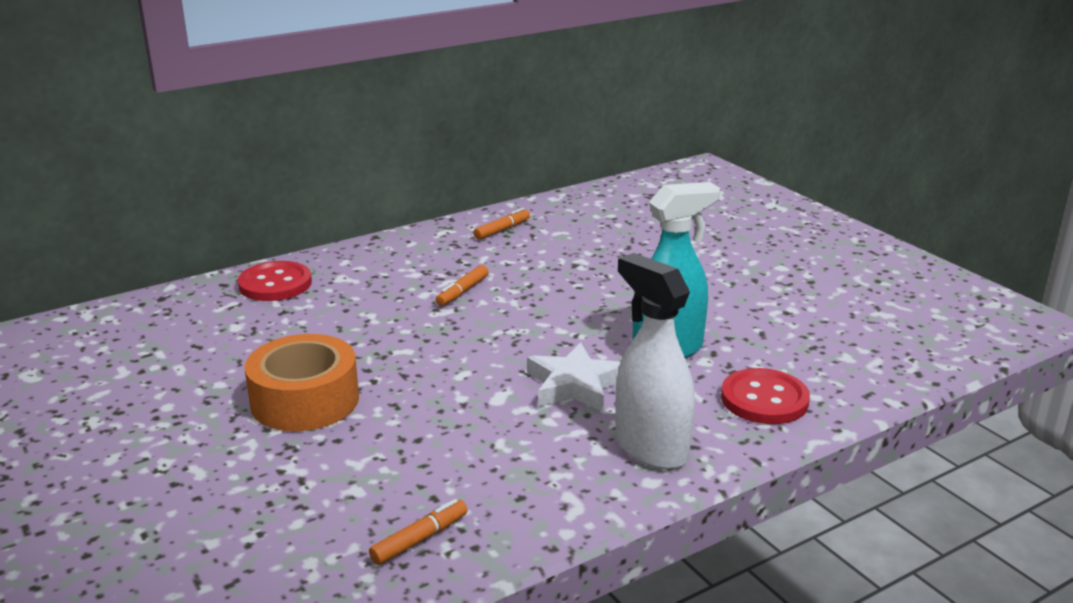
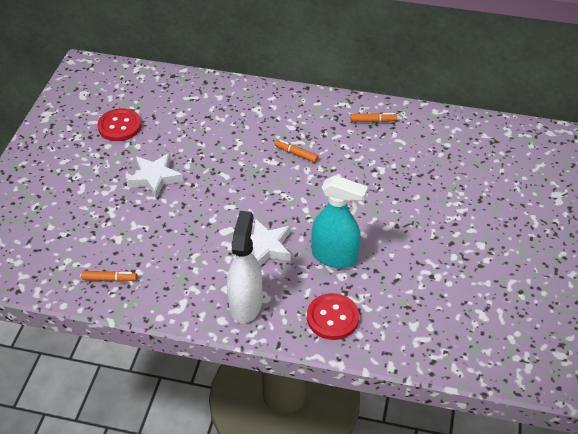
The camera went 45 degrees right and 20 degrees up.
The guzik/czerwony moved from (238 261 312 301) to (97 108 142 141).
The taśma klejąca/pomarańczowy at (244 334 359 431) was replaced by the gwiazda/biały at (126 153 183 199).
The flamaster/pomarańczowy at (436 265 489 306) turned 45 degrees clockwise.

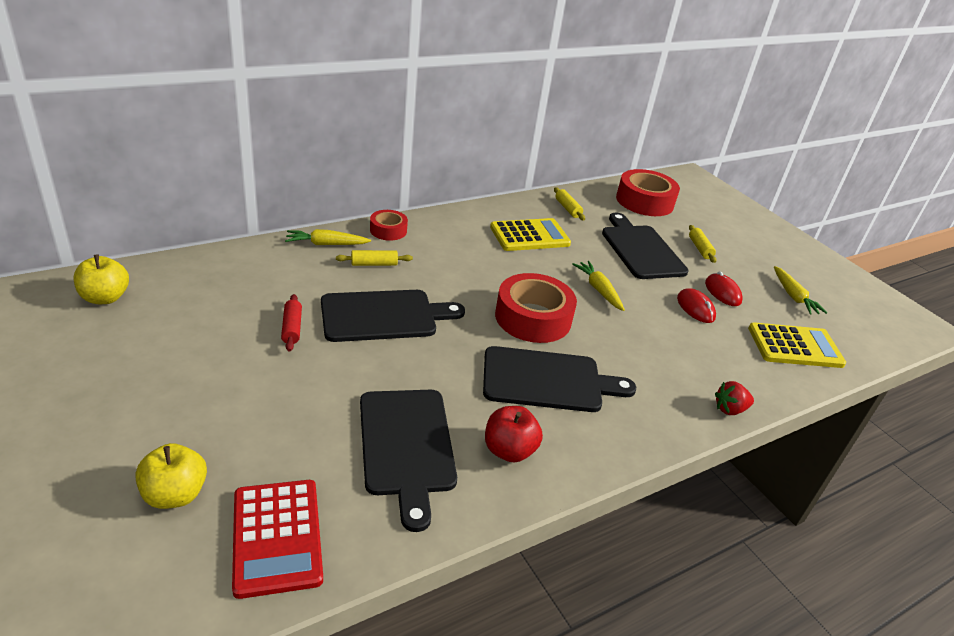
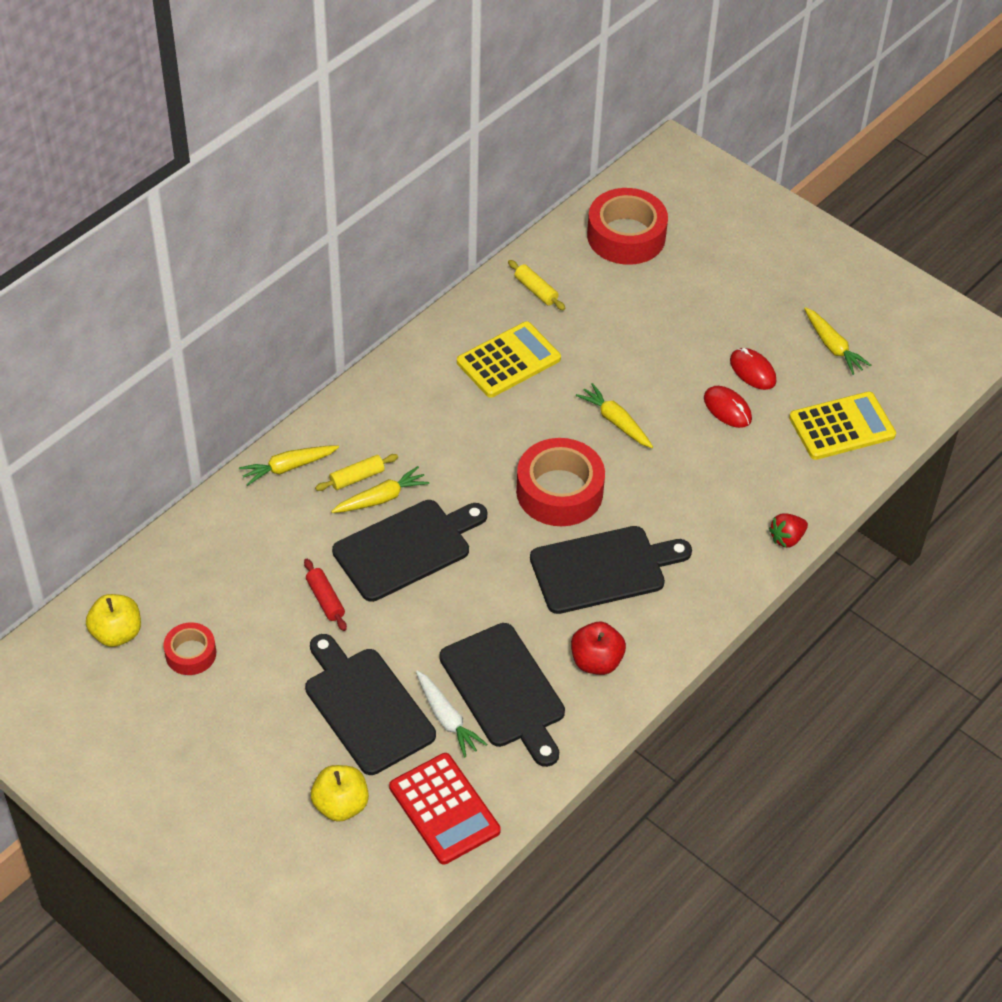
The camera went 15 degrees left and 15 degrees up.
The taśma klejąca/czerwony moved from (370 210 408 241) to (163 622 216 675).
The deska do krojenia/czarny moved from (602 212 689 279) to (305 634 436 775).
The wałek do ciasta/żółty at (689 225 716 263) disappeared.
The marchewka/żółty at (331 466 429 513) appeared.
The marchewka/biały at (416 670 487 757) appeared.

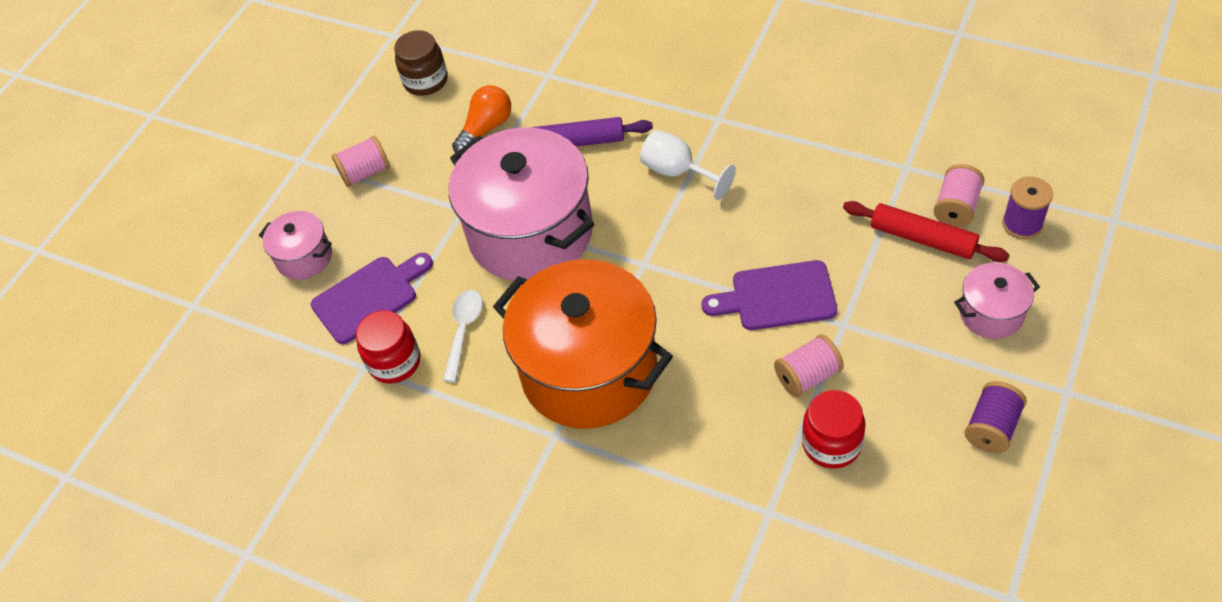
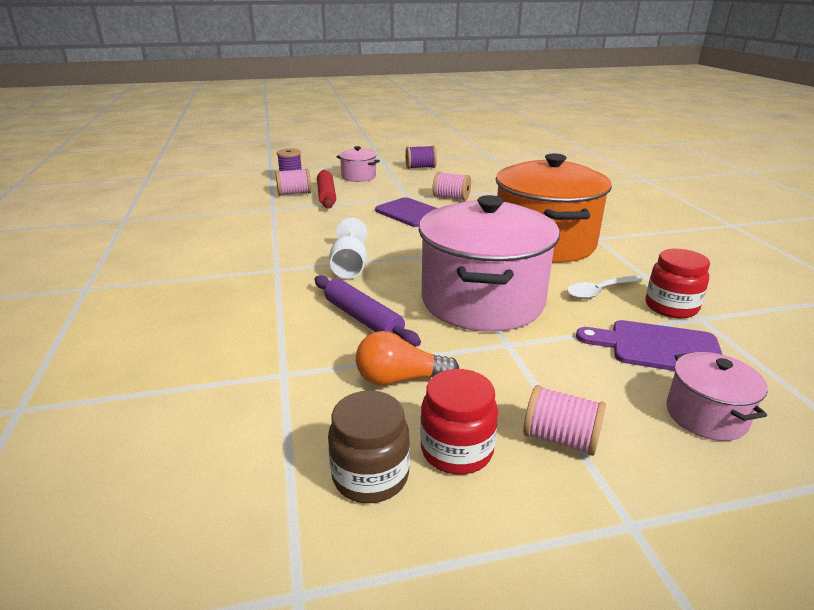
The camera went 135 degrees left and 25 degrees down.
The słoik/czerwony moved from (802 390 865 469) to (420 369 498 474).

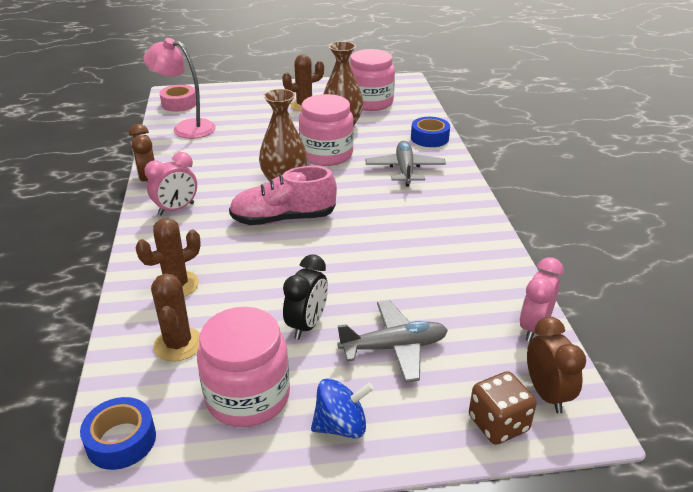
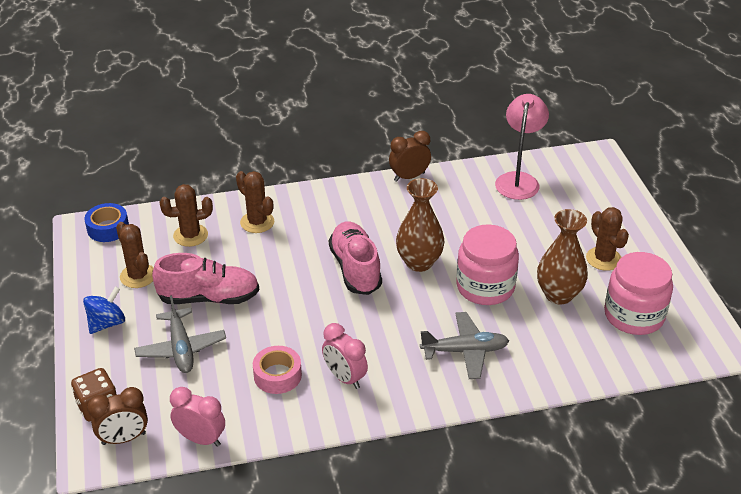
The camera went 85 degrees right and 5 degrees up.
The budzik/różowy moved from (144 152 197 215) to (322 323 368 389).
The taśma klejąca/różowy moved from (160 85 196 112) to (253 346 302 394).
The słoik/różowy at (197 307 290 427) was replaced by the kaktus/brązowy at (116 222 154 288).
The budzik/czarny at (283 254 328 340) was replaced by the but/różowy at (152 253 259 304).
The bączek/niebieski at (311 378 374 439) turned 120 degrees counterclockwise.
The taśma klejąca/niebieski at (411 117 450 147) disappeared.

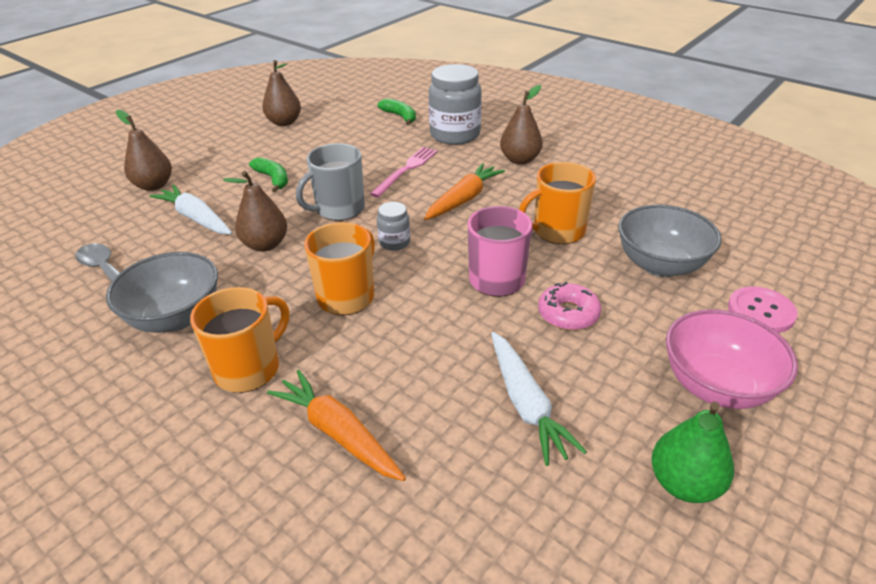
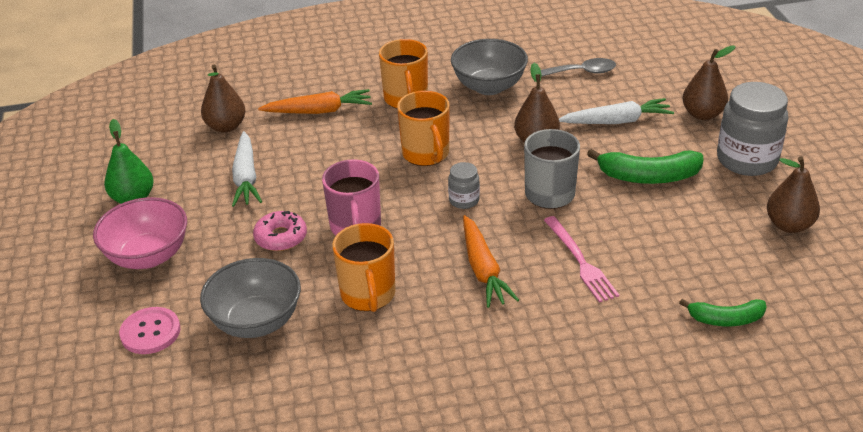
The camera went 130 degrees right and 0 degrees up.
The banan/zielony at (249 157 288 193) changed to 1.57 times the size.
The słoik/szary moved from (429 64 482 145) to (717 82 788 176).
The marchewka/biały at (491 332 587 466) turned 120 degrees counterclockwise.
The gruszka/brązowy moved from (500 85 543 164) to (201 65 246 133).
The kubek/pomarańczowy at (519 162 596 244) turned 150 degrees clockwise.

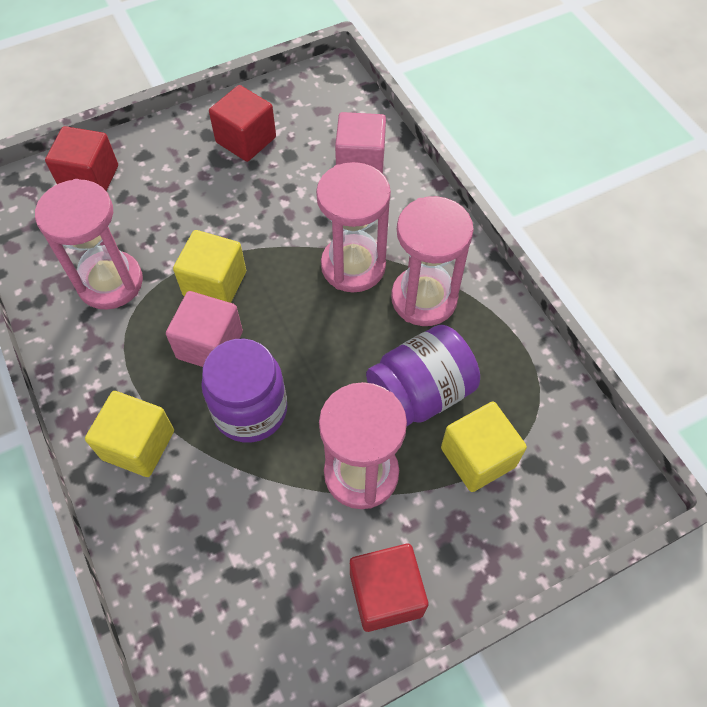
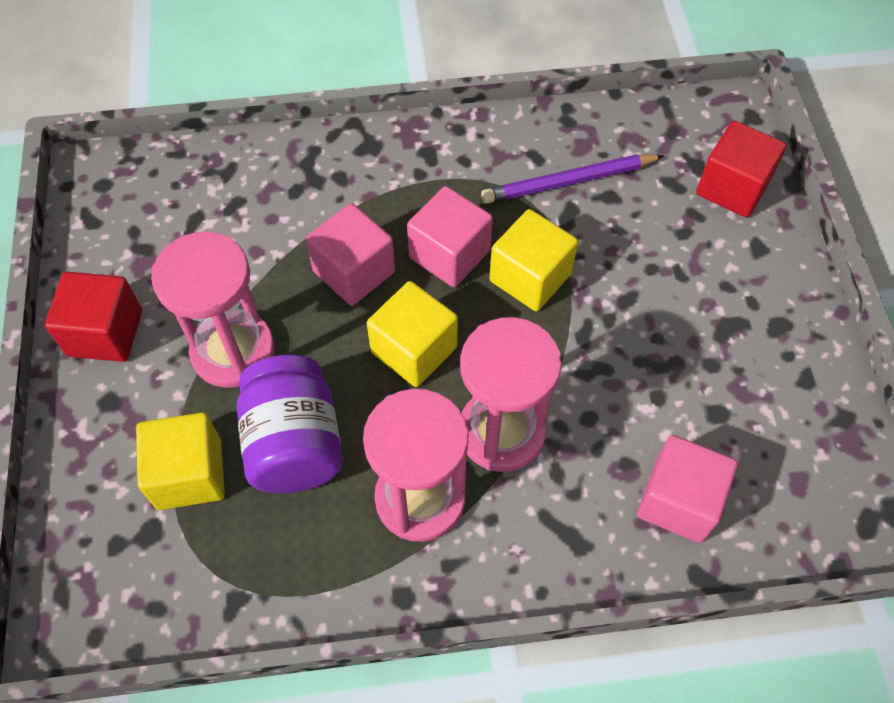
The camera went 110 degrees right and 0 degrees up.
The klepsydra/różowy at (35 179 143 310) was replaced by the ołówek/fioletowy at (481 154 664 204).
The sześcian/żółty moved from (85 391 174 477) to (367 281 458 387).
The słoik/fioletowy at (201 338 287 443) was replaced by the sześcian/różowy at (306 203 395 306).
The sześcian/czerwony at (209 85 276 162) disappeared.

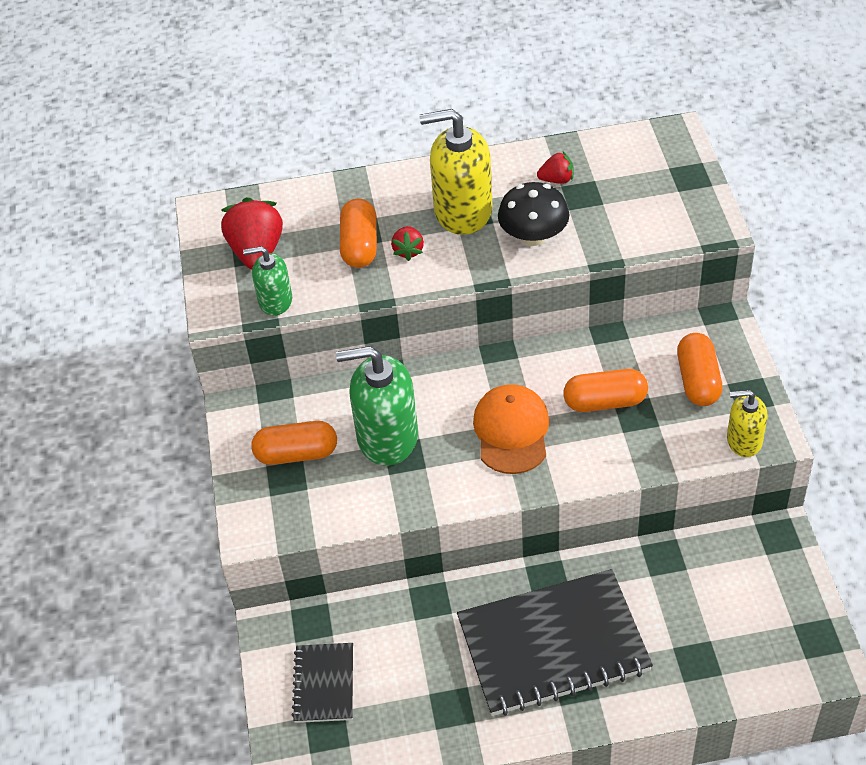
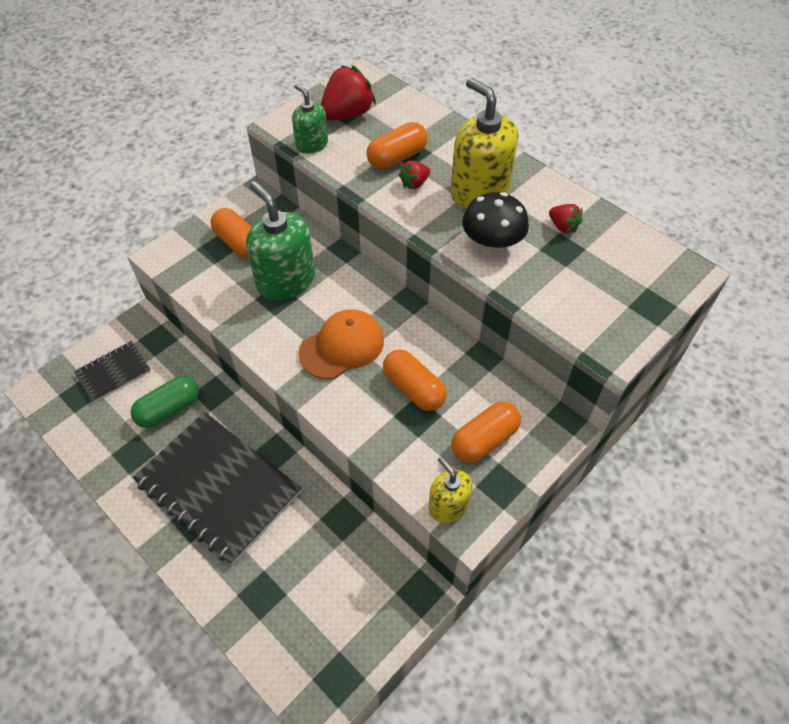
The camera went 50 degrees right and 5 degrees up.
The kapsułka/zielony at (131 376 198 428) appeared.

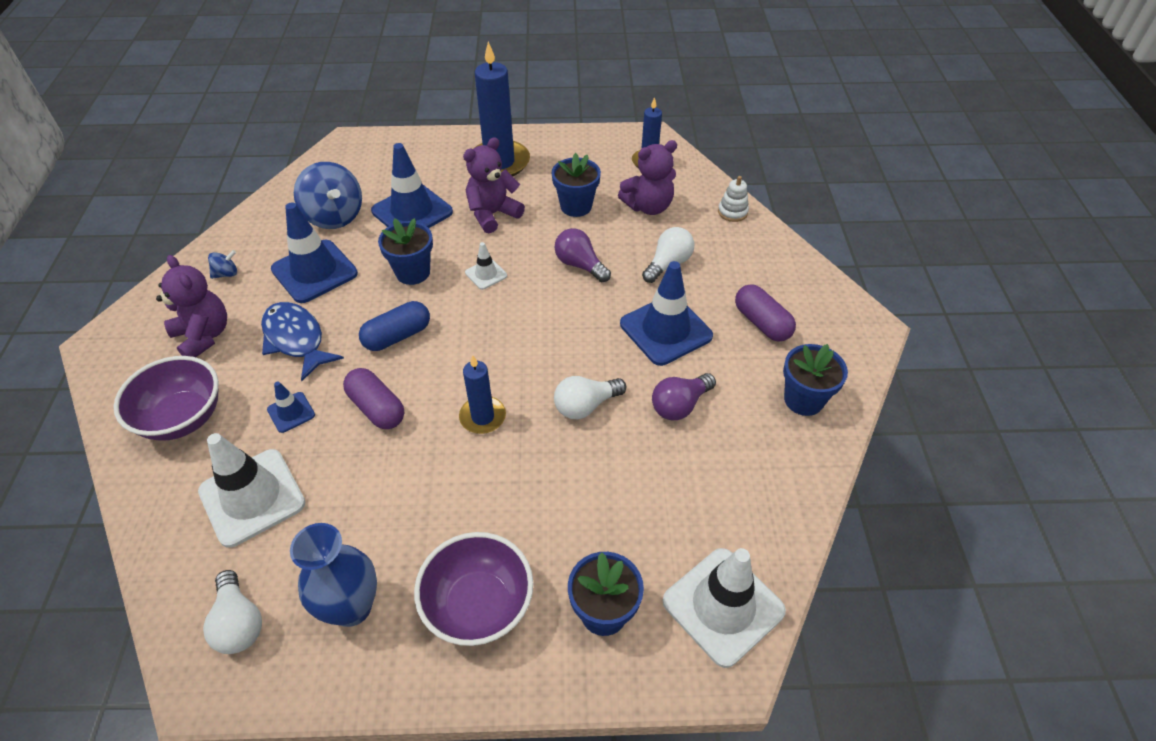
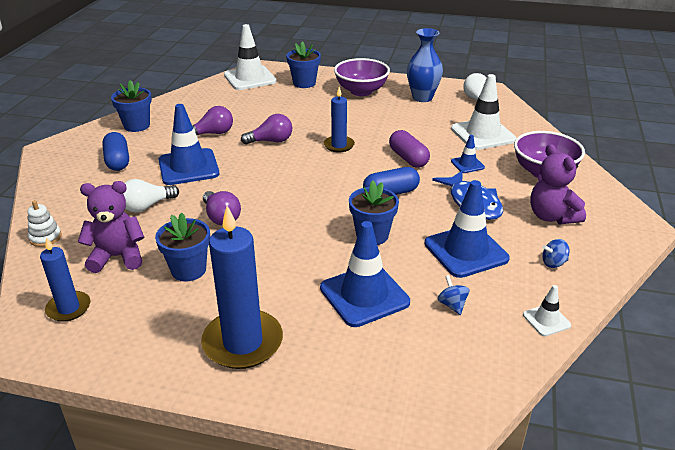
The camera went 165 degrees left and 15 degrees down.
The bączek/niebieski at (294 162 362 229) changed to 0.44 times the size.
The miś/fioletowy at (463 137 525 233) disappeared.
The pachołek/biały moved from (465 242 507 290) to (523 285 571 336).
The żarówka/biały at (554 376 626 419) became the żarówka/fioletowy at (241 114 292 145).
The kapsułka/fioletowy at (735 284 796 342) became the kapsułka/niebieski at (102 132 129 171).

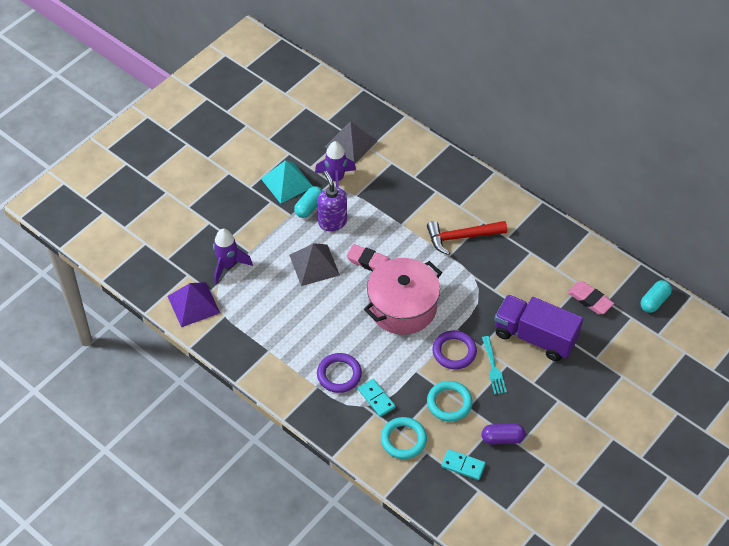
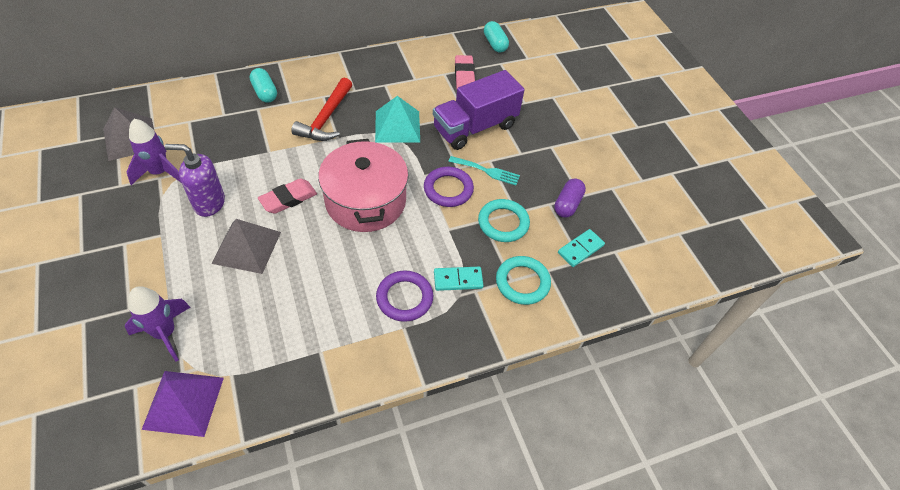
The camera went 65 degrees left and 0 degrees up.
The piramida/turkusowy moved from (261 160 313 204) to (375 96 420 143).
The kapsułka/turkusowy moved from (294 186 323 218) to (250 68 277 103).
The gumka do mazania/różowy at (567 281 614 315) turned 75 degrees counterclockwise.

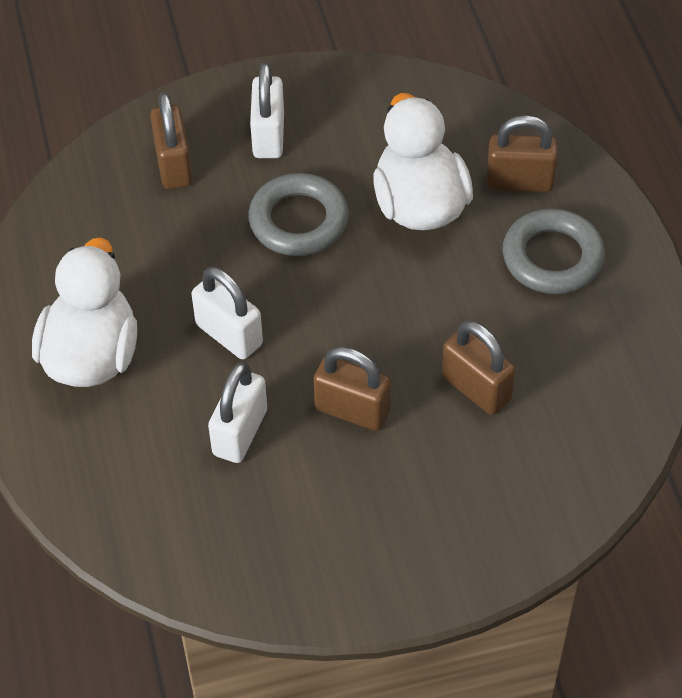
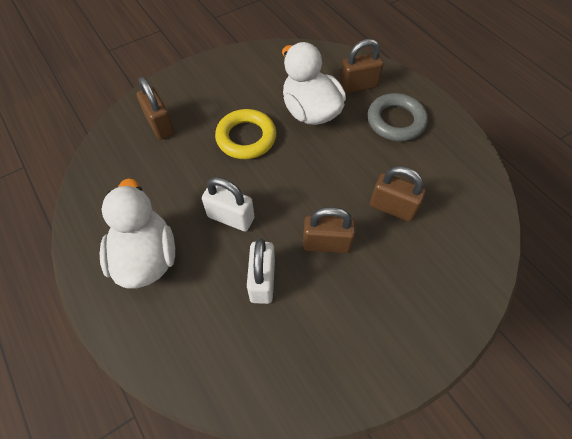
The camera went 20 degrees left and 5 degrees up.
The pierścień/szary at (248 173 349 256) became the pierścień/żółty at (215 109 276 159).
The kłódka/biały at (250 63 284 158) disappeared.

